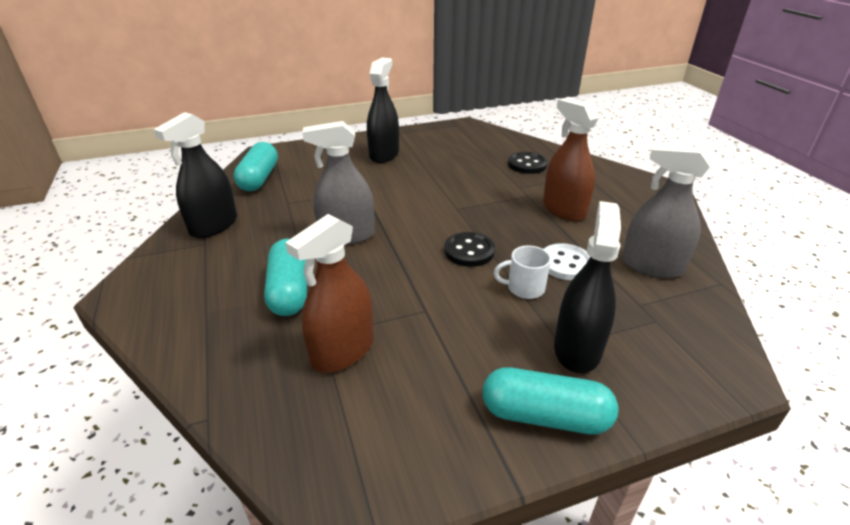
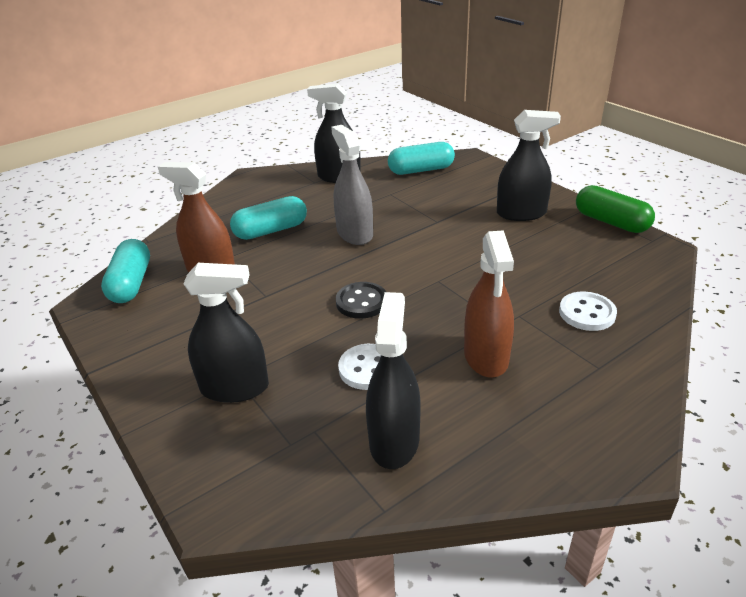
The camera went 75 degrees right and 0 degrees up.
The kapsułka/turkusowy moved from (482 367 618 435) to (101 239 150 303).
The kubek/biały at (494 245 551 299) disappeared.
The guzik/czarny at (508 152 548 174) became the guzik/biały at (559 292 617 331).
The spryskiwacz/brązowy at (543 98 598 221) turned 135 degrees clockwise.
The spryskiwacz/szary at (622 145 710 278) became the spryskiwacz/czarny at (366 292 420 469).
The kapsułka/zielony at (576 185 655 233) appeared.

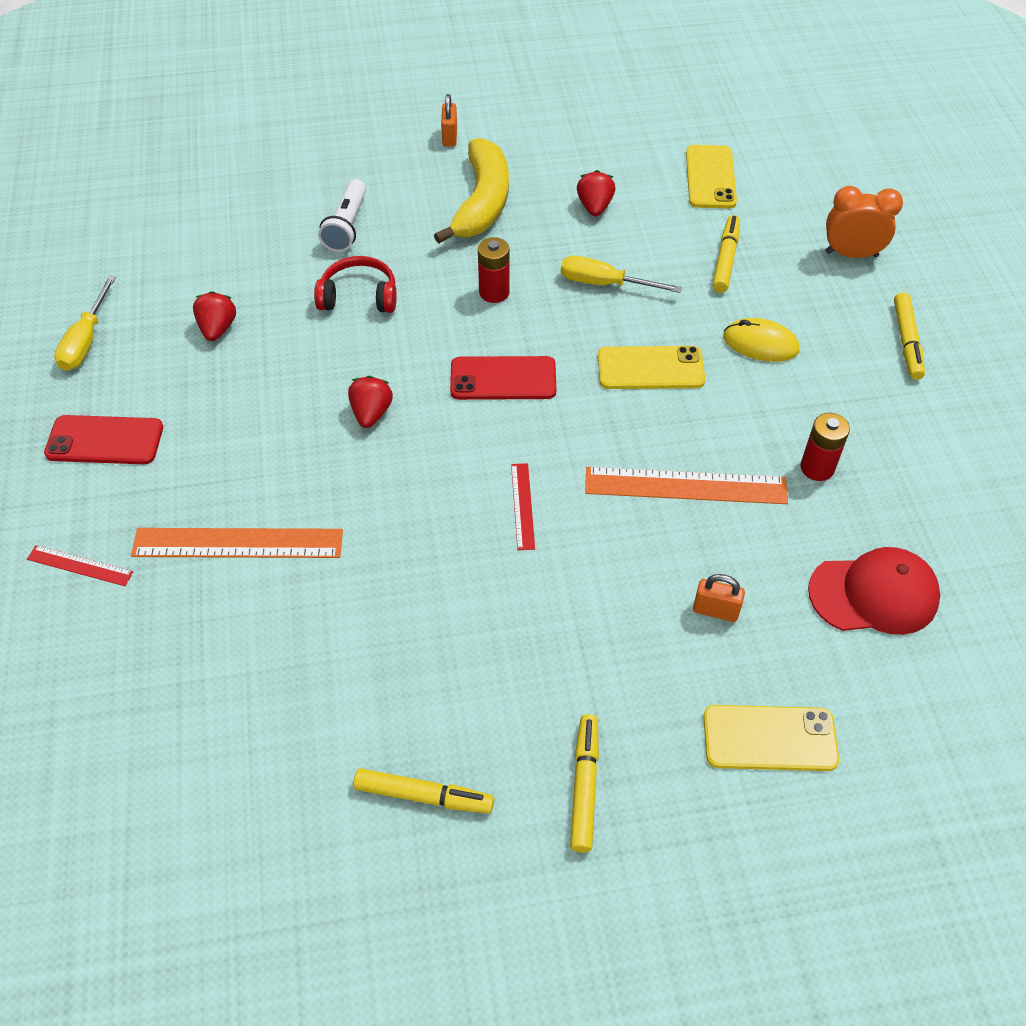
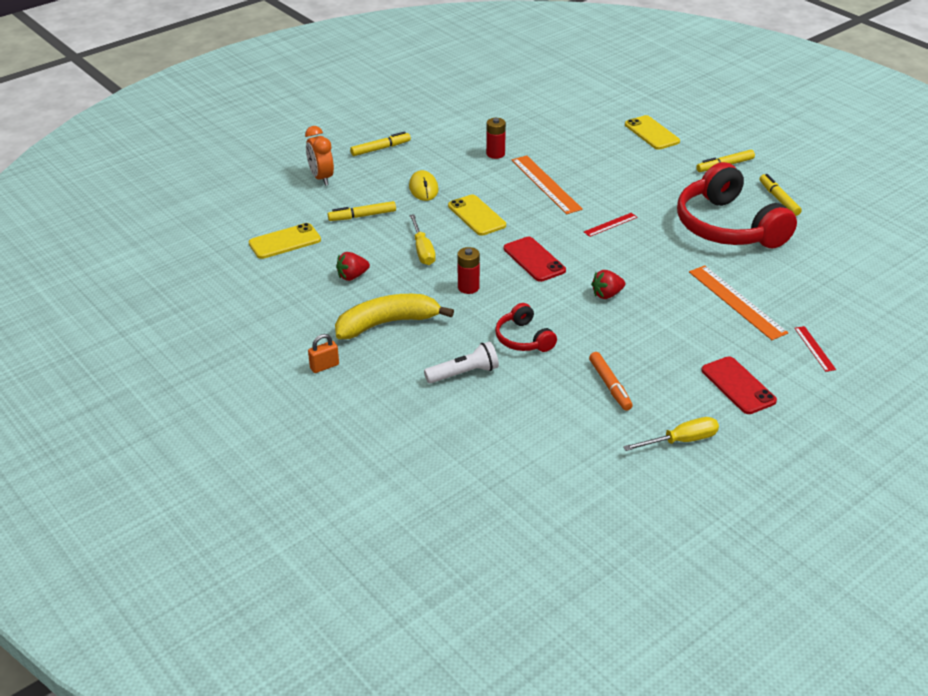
The camera went 120 degrees left and 15 degrees down.
The truskawka/czerwony at (193 291 236 341) was replaced by the flamaster/pomarańczowy at (589 352 633 411).
The kłódka/pomarańczowy at (693 574 745 622) disappeared.
The czapka/czerwony at (808 547 940 635) disappeared.
The słuchawki/czerwony at (677 162 797 248) appeared.

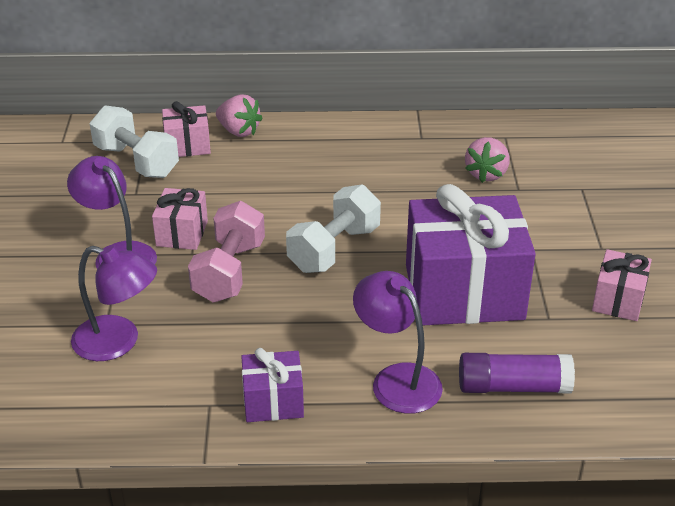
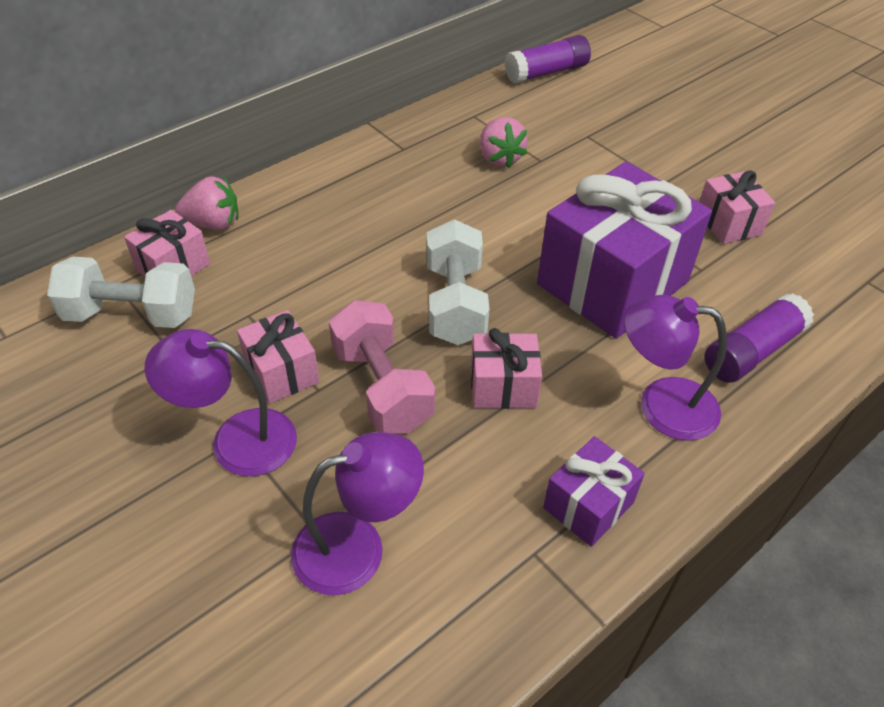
The camera went 40 degrees left and 10 degrees up.
The prezent/różowy at (471 328 542 409) appeared.
The klej w sztyfcie/fioletowy at (505 35 591 84) appeared.

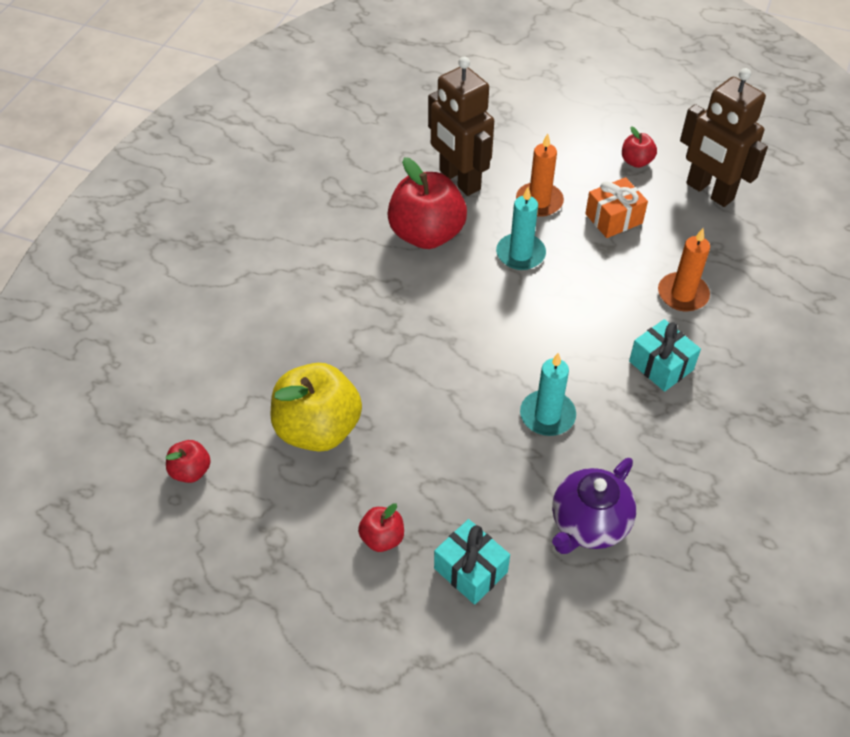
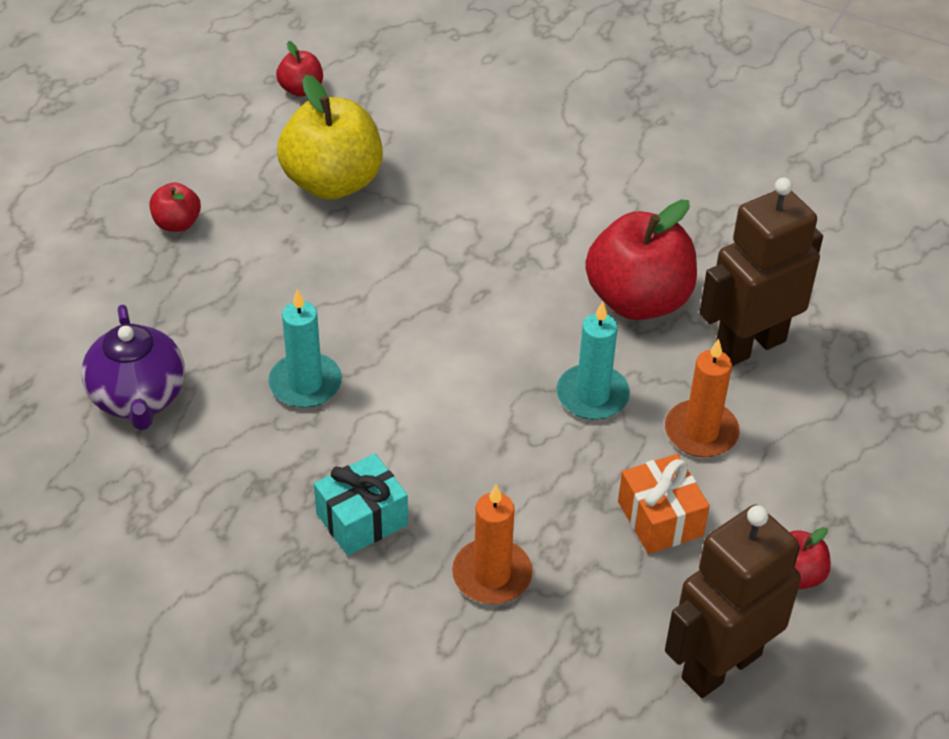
The camera went 95 degrees right and 5 degrees down.
The prezent/turkusowy at (434 519 510 605) disappeared.
The imbryk/fioletowy at (552 458 636 554) turned 150 degrees counterclockwise.

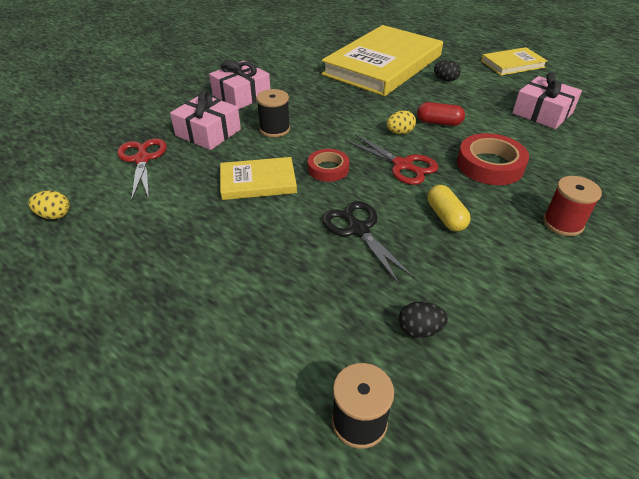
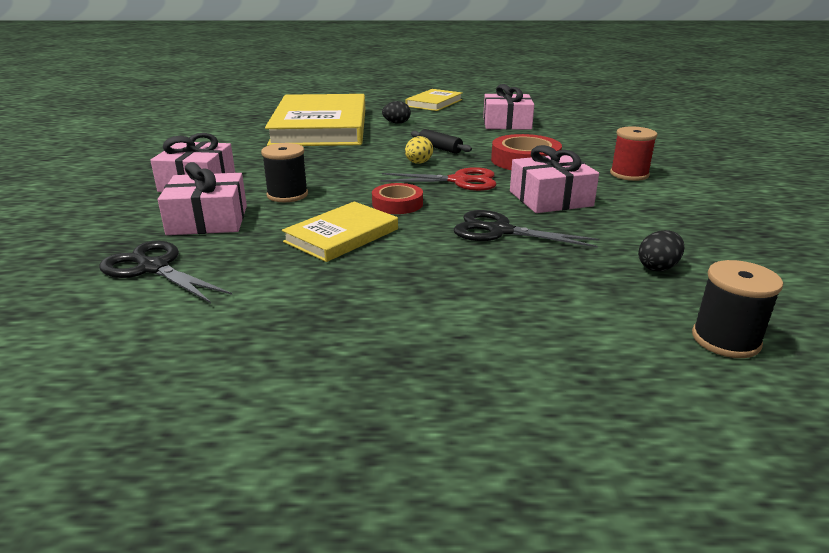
The camera went 40 degrees left and 15 degrees down.
The jajko/żółty at (28 191 70 219) disappeared.
The nożyczki/czerwony at (117 138 167 201) became the nożyczki/czarny at (99 241 232 303).
The kapsułka/czerwony at (417 102 465 126) was replaced by the wałek do ciasta/czarny at (411 129 472 154).
The kapsułka/żółty at (427 185 471 231) was replaced by the prezent/różowy at (510 145 599 213).

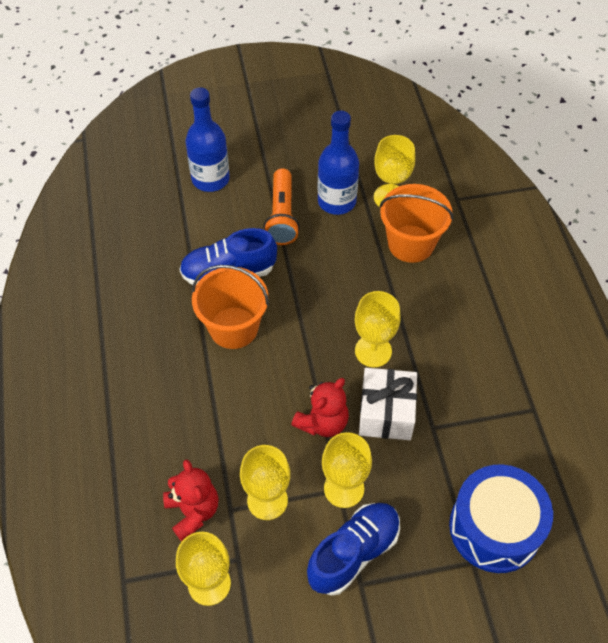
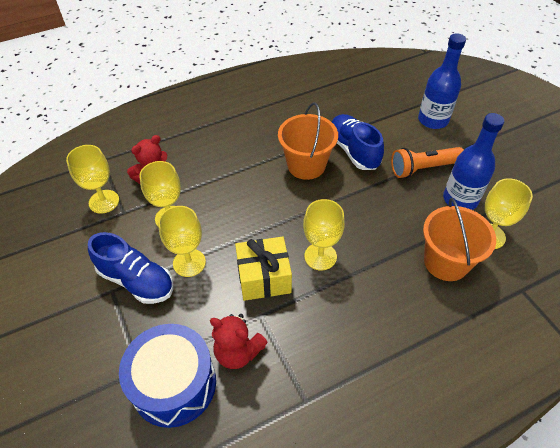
The camera went 75 degrees right and 5 degrees down.
The miś/czerwony moved from (291 378 349 437) to (210 314 268 369).
The prezent/biały at (359 368 417 440) became the prezent/żółty at (235 236 292 301).

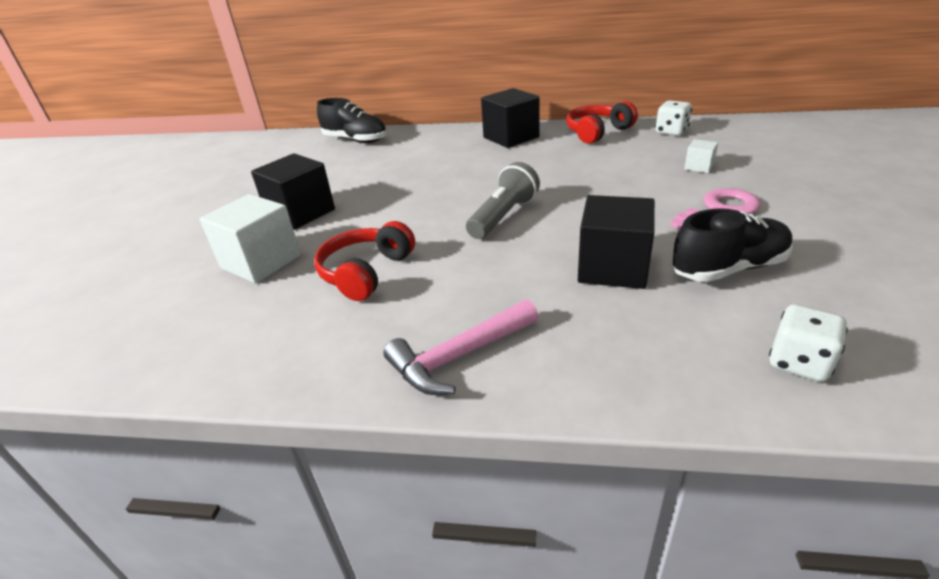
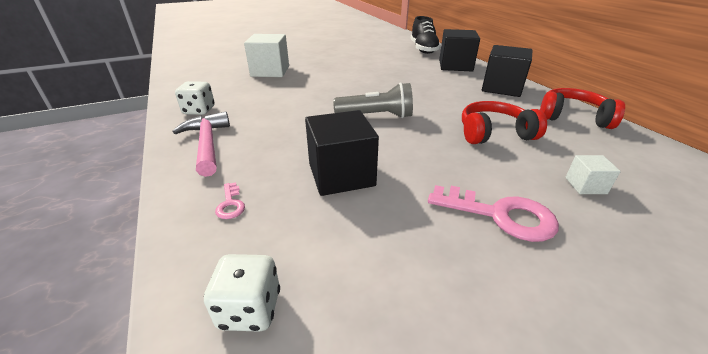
The camera went 55 degrees right and 0 degrees up.
The sześcian/czarny moved from (251 153 335 230) to (439 29 480 72).
The słuchawki/czerwony moved from (314 221 415 301) to (462 101 547 144).
The młotek/różowy at (384 299 538 395) turned 45 degrees clockwise.
The kostka do gry/biały moved from (655 100 692 136) to (175 81 215 115).
The but/czarny at (672 208 793 282) disappeared.
The klucz/różowy at (215 182 245 219) appeared.

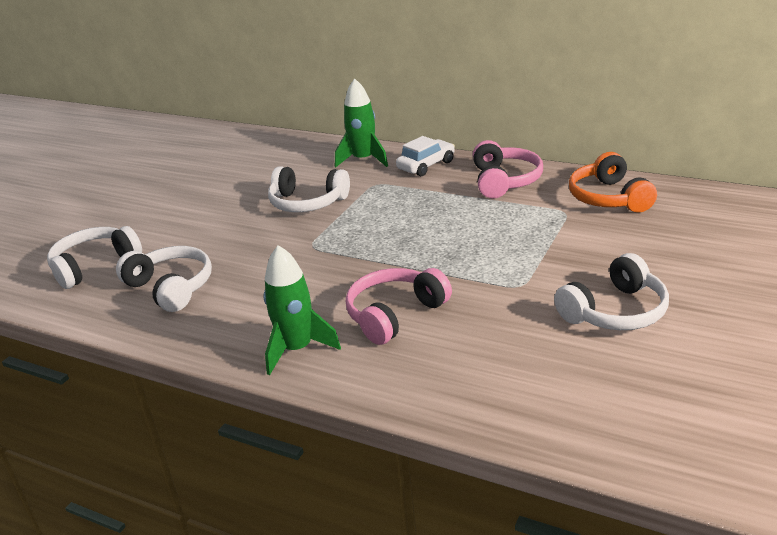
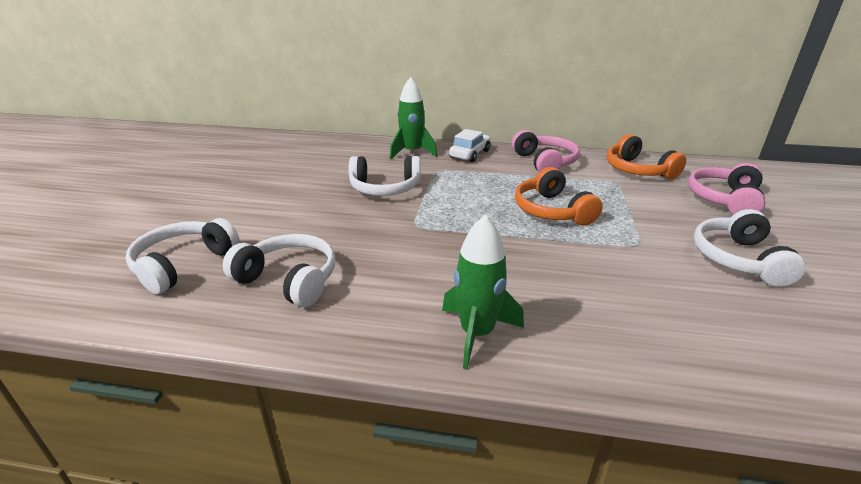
The camera went 20 degrees left and 0 degrees up.
The słuchawki/różowy moved from (346 268 452 345) to (688 163 765 215).
The słuchawki/biały at (554 253 669 330) turned 150 degrees clockwise.
The słuchawki/pomarańczowy at (515 167 603 226) appeared.

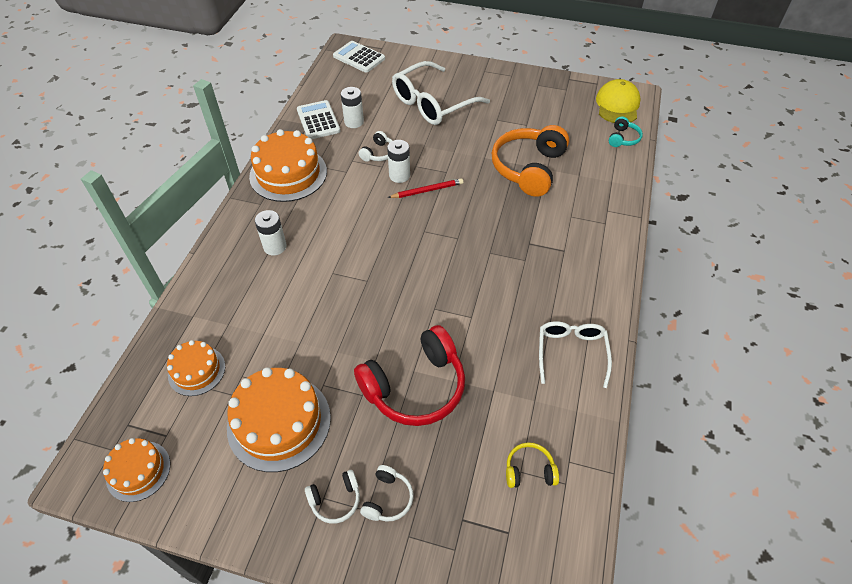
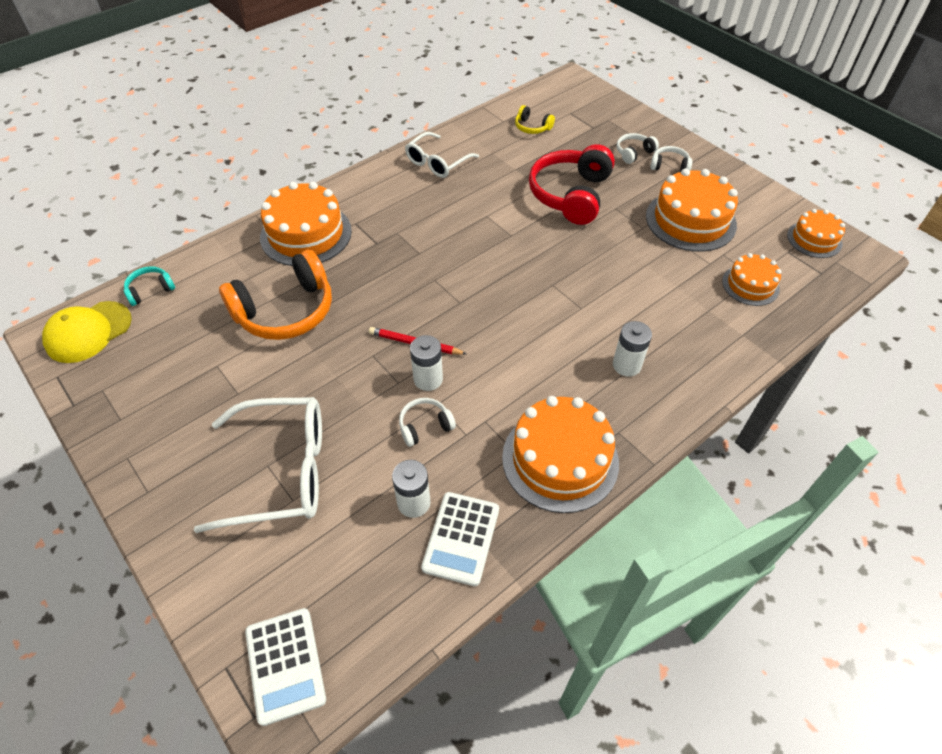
The camera went 145 degrees left and 0 degrees up.
The słuchawki/czerwony at (354 325 465 426) turned 75 degrees counterclockwise.
The tort/pomarańczowy at (260 182 352 266) appeared.

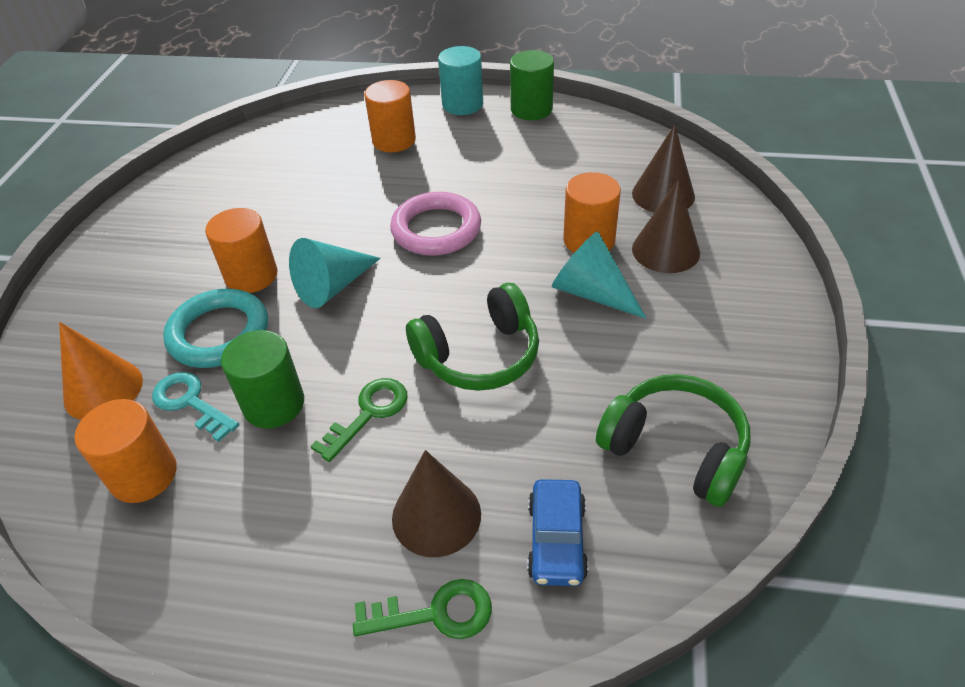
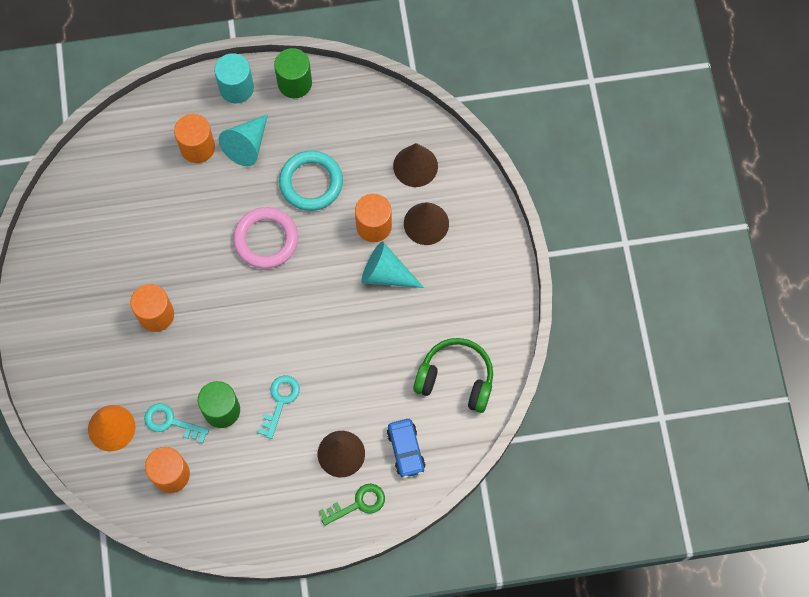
The camera went 20 degrees left and 25 degrees up.
The pierścień/turkusowy moved from (163 289 268 368) to (279 151 343 211).
The stożek/turkusowy moved from (289 238 381 308) to (219 114 268 166).
The klucz/zielony at (311 378 408 462) became the klucz/turkusowy at (258 375 300 439).
The słuchawki/zielony at (406 283 539 391) disappeared.

